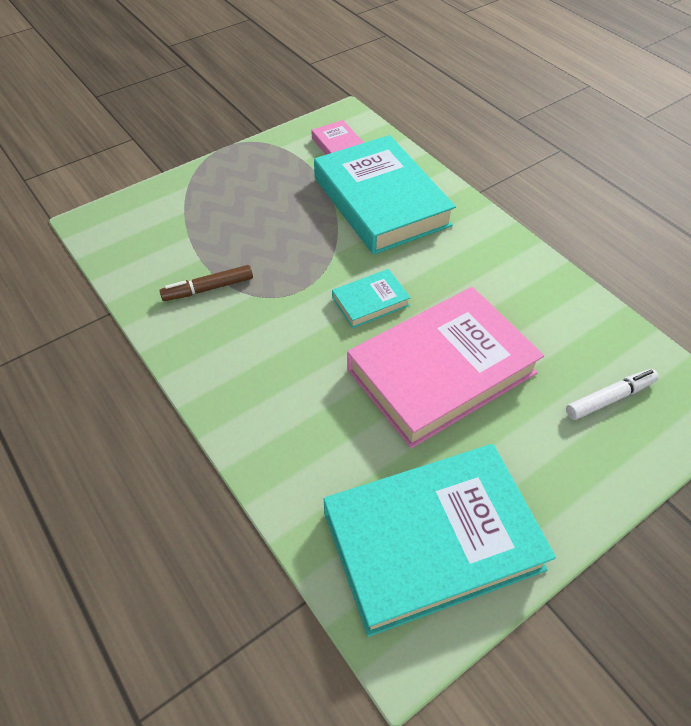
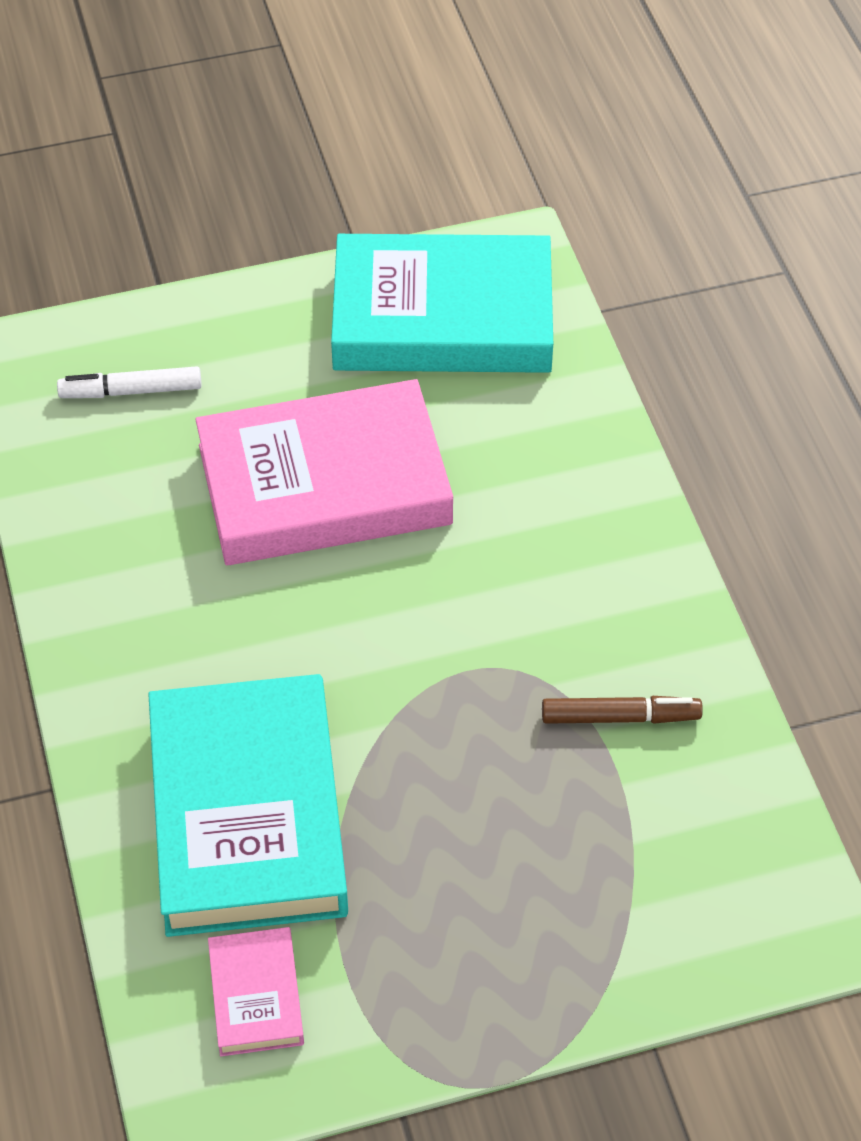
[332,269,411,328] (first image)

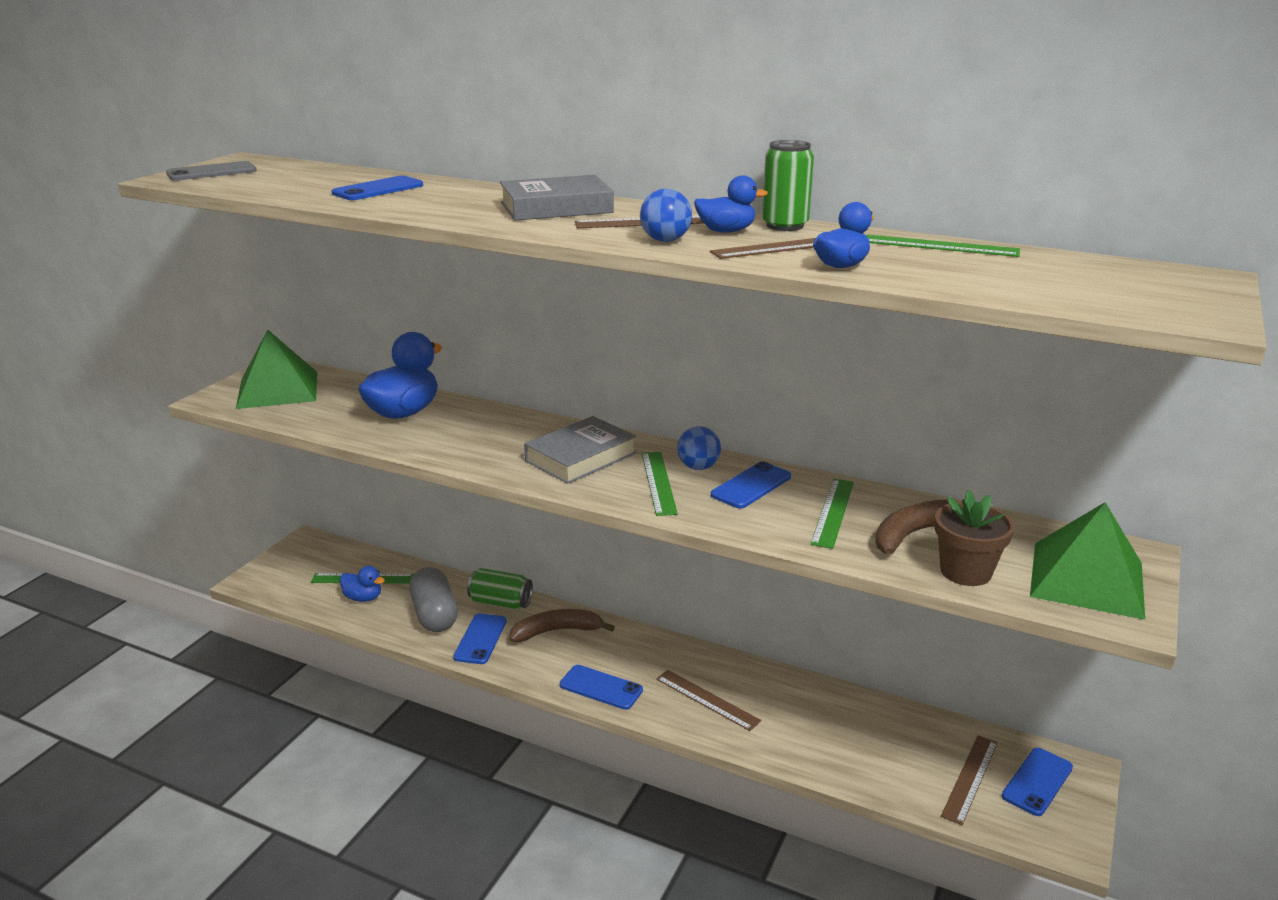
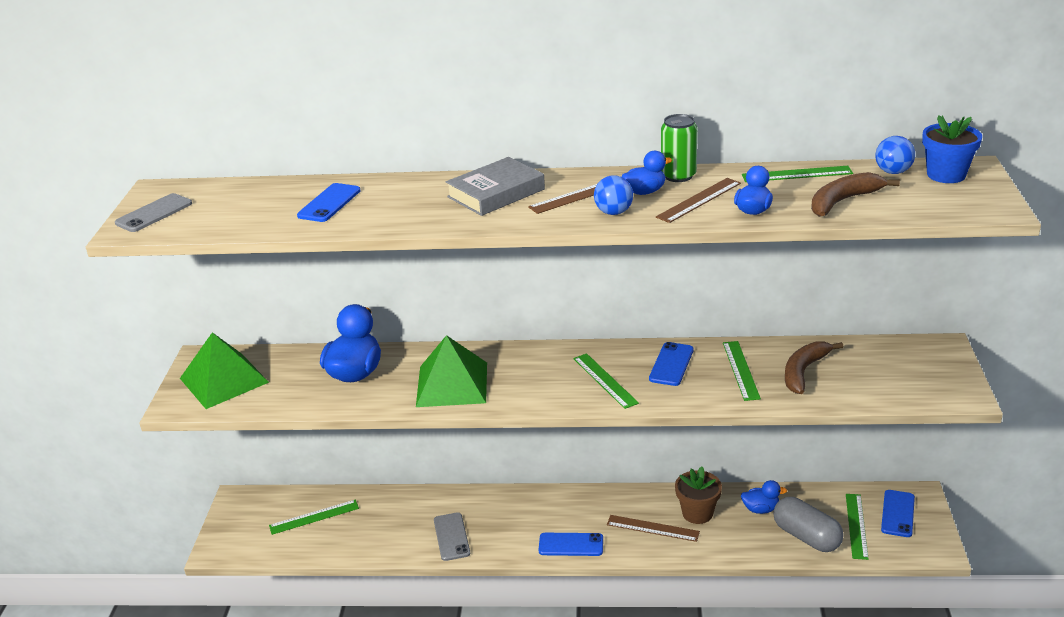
[524,416,636,484] (first image)
[875,136,915,174]
[675,466,722,524]
[416,335,487,407]
[741,480,787,514]
[773,497,844,552]
[467,568,533,610] (first image)
[811,172,900,217]
[434,512,470,561]
[846,494,869,560]
[922,115,982,183]

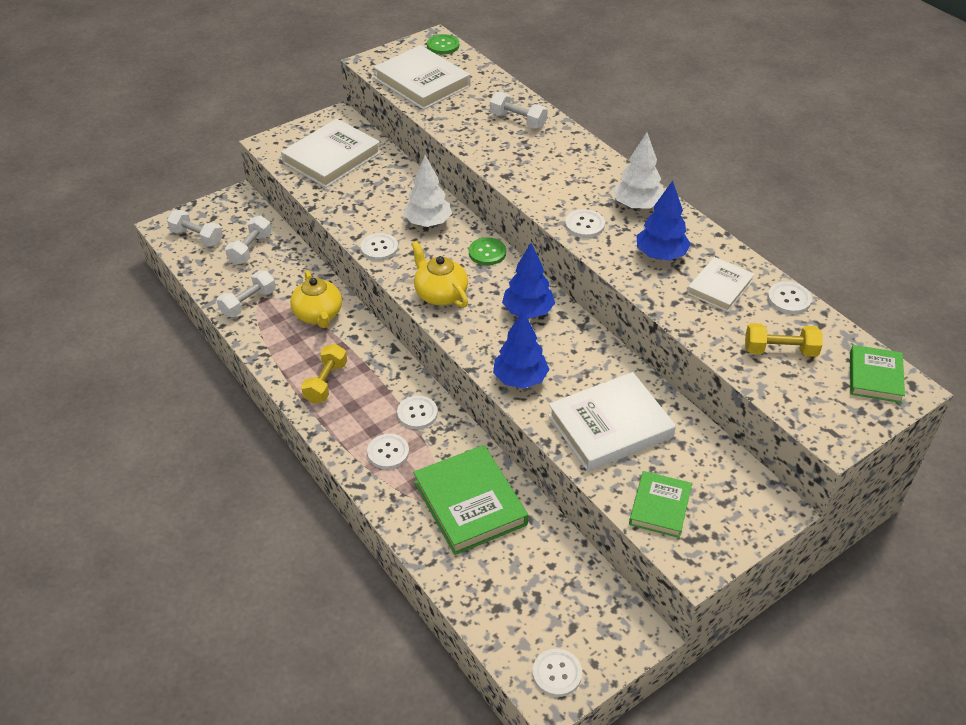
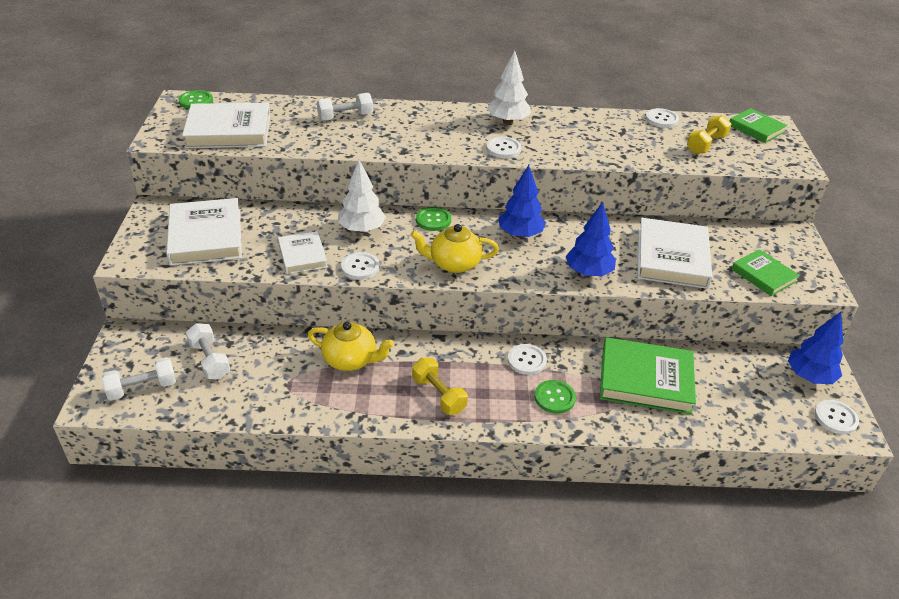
[788,312,843,384]
[278,231,328,274]
[217,271,276,317] (first image)
[535,380,576,414]

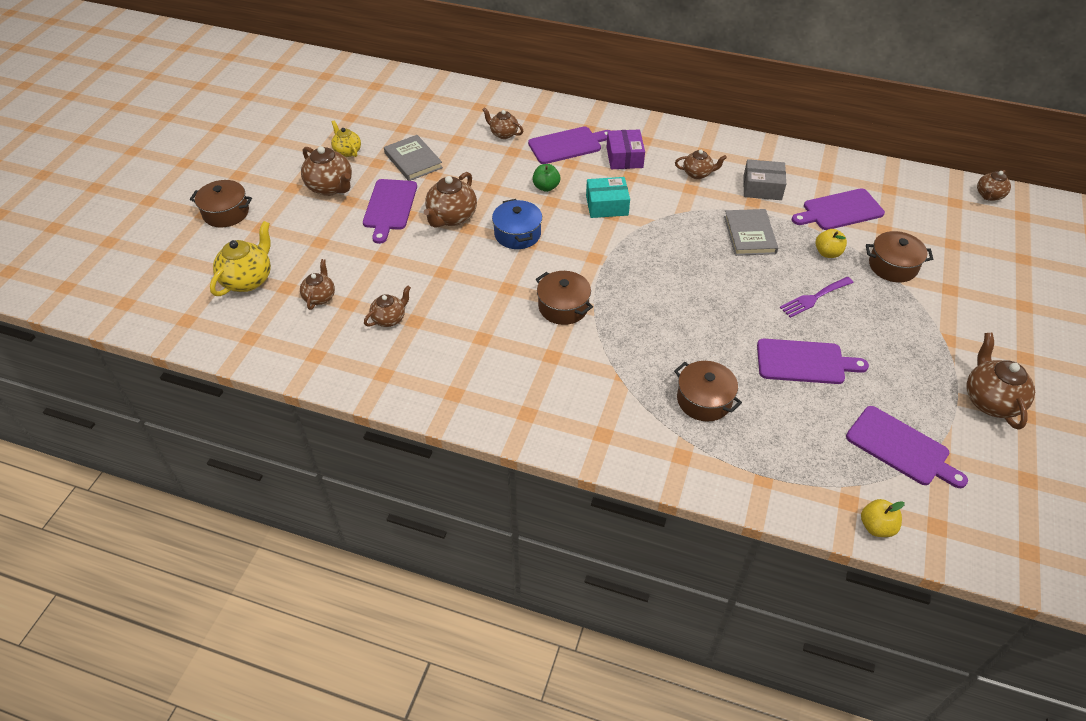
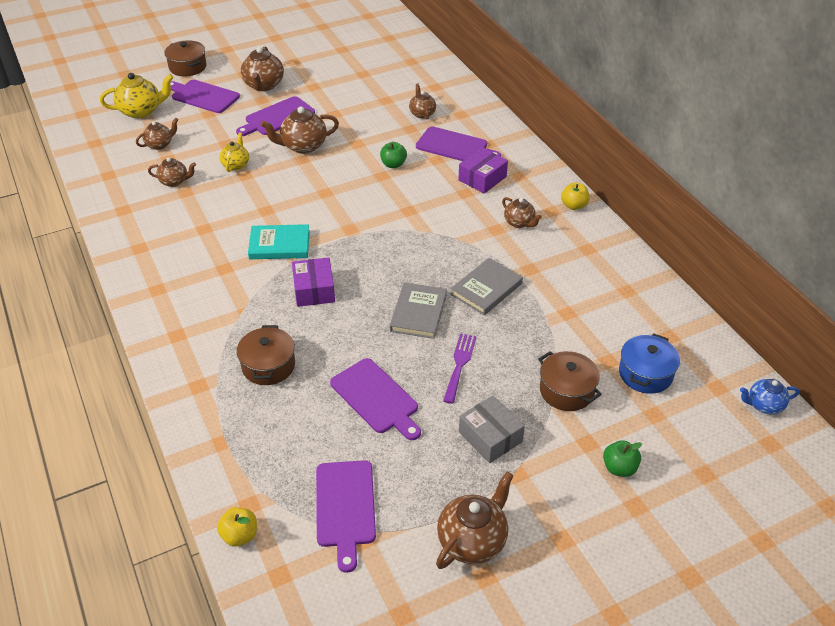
[220,132,249,172]
[390,282,447,339]
[459,395,525,463]
[740,379,799,414]
[586,177,630,218] (first image)
[170,80,240,113]
[619,333,680,394]
[561,182,590,210]
[248,224,310,259]
[443,333,477,404]
[292,258,335,307]
[603,440,642,477]

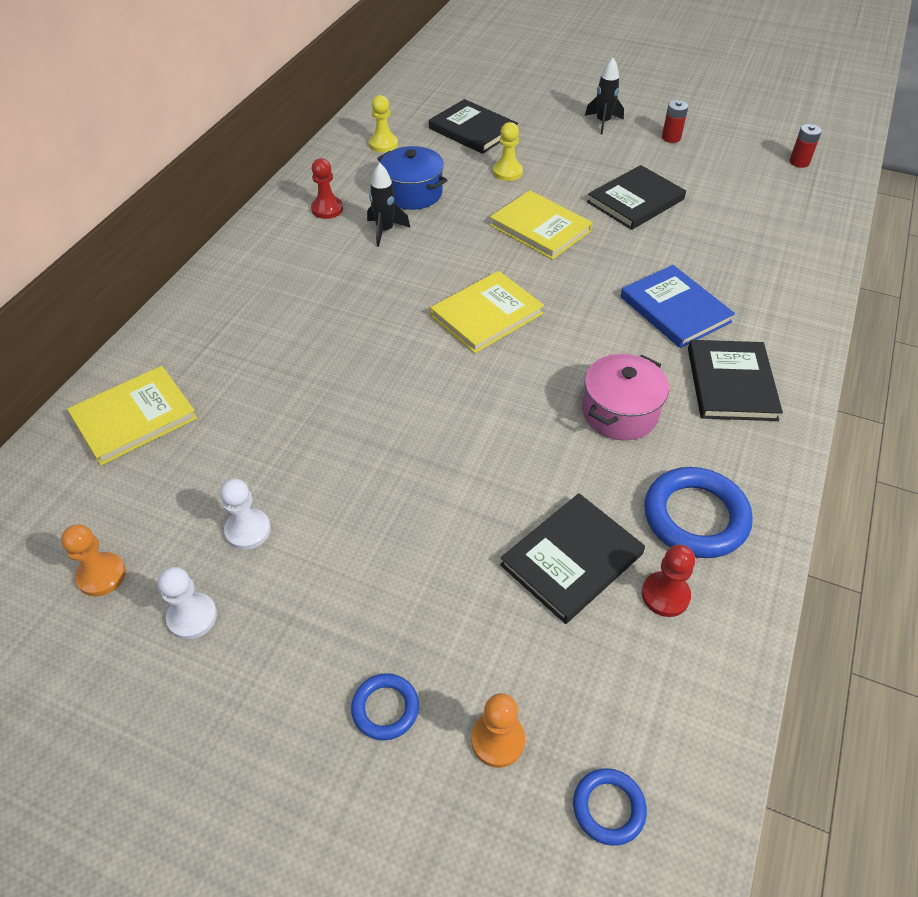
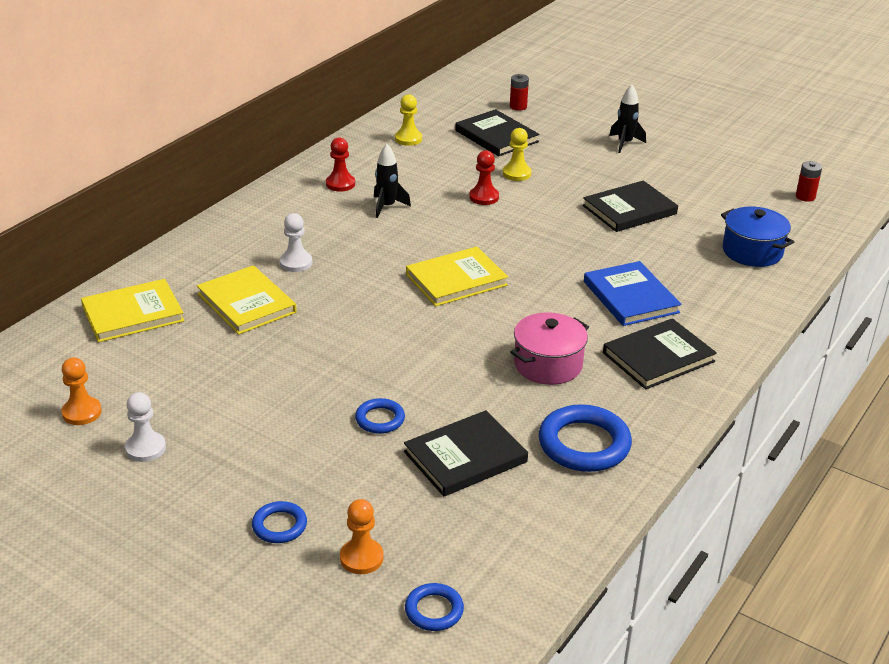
[510,74,529,111]
[721,206,794,267]
[197,265,297,335]
[603,318,717,389]
[280,213,312,272]
[469,150,499,205]
[355,398,405,434]

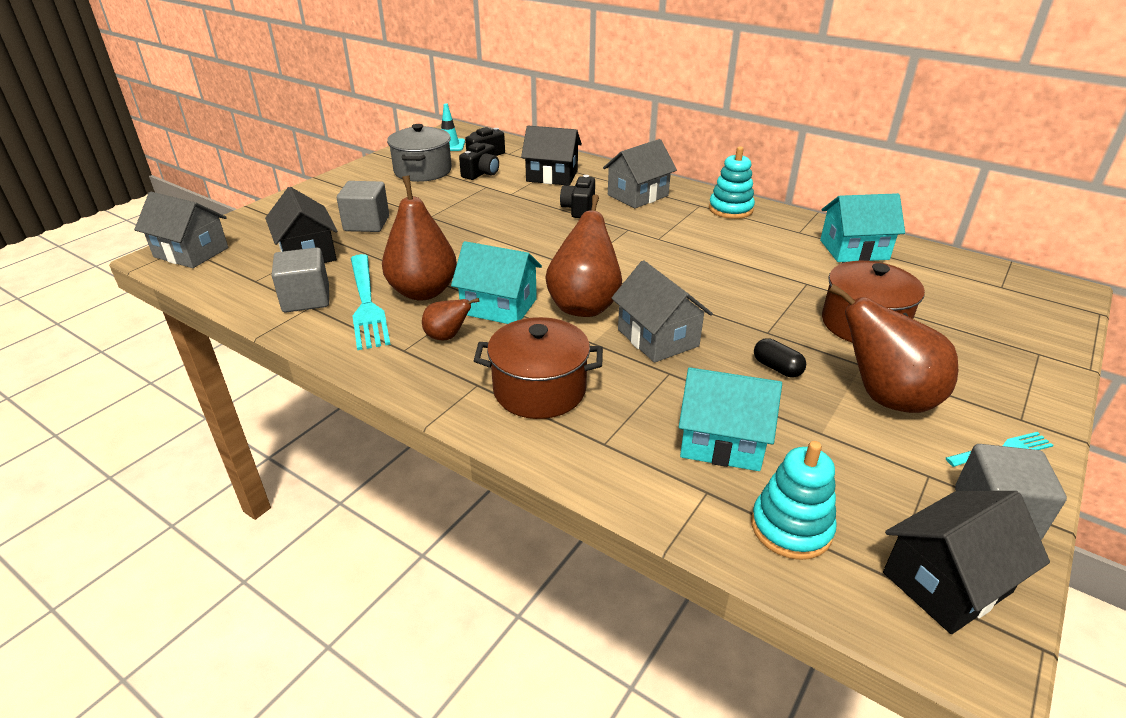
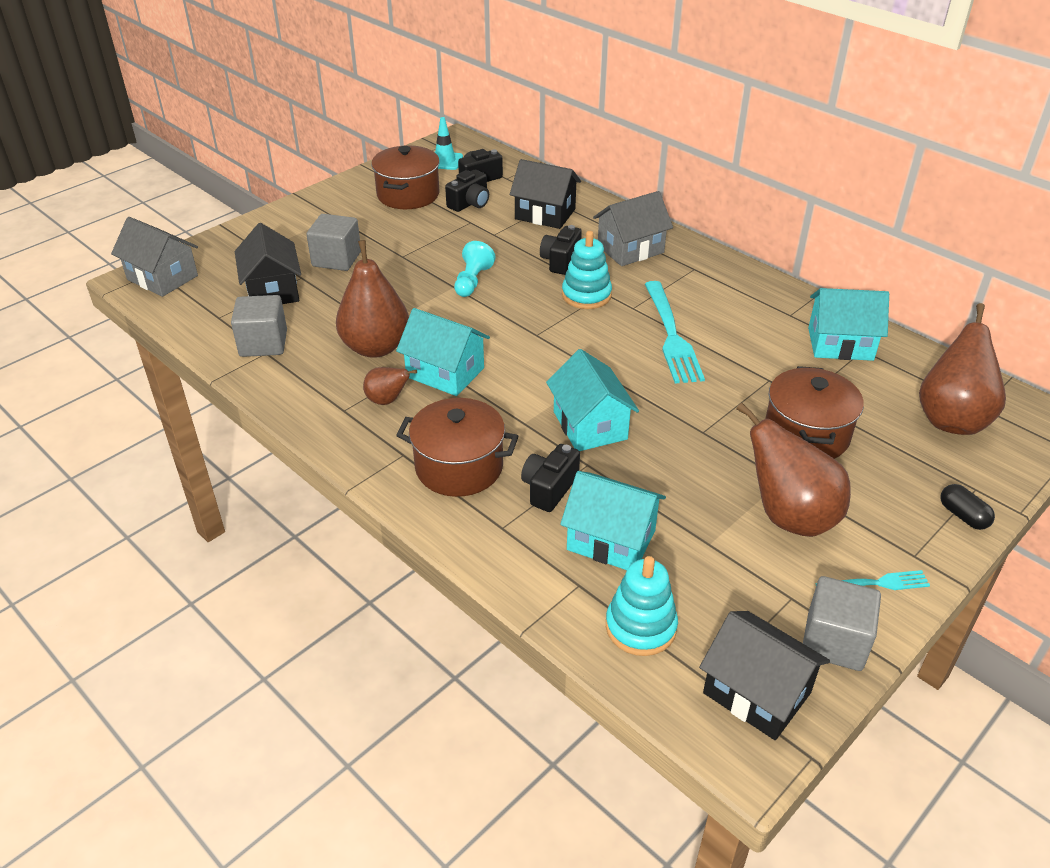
[371,145,440,209]
[562,231,612,309]
[919,303,1006,435]
[645,281,705,383]
[546,349,639,451]
[940,484,995,530]
[699,611,830,740]
[454,241,495,297]
[521,444,580,512]

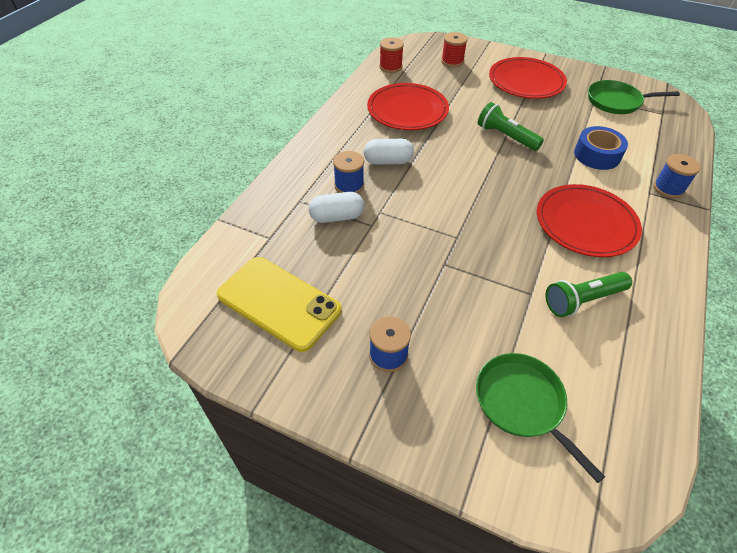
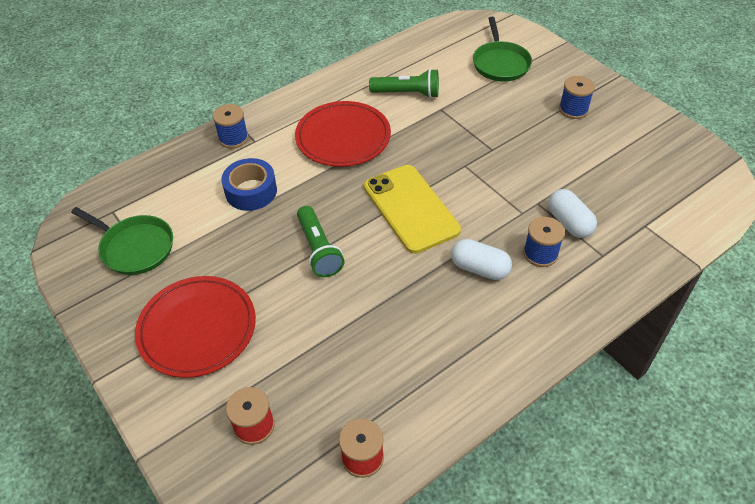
[367,83,449,130] (first image)
[548,189,597,238]
[364,165,461,254]

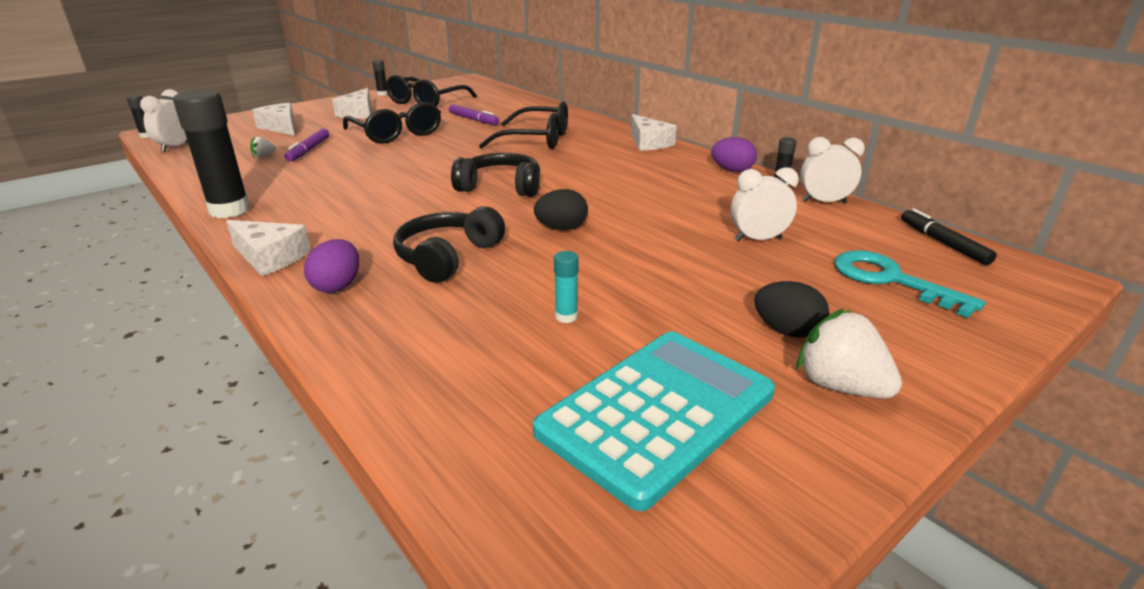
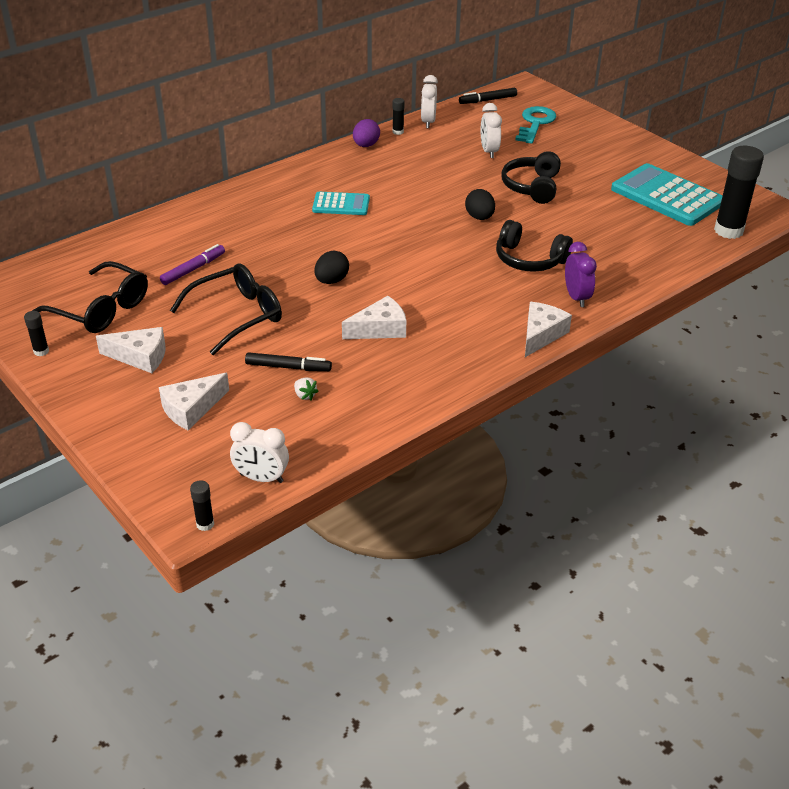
[714,146,764,239]
[479,101,568,149] (first image)
[342,296,406,339]
[245,352,332,371]
[501,151,561,204]
[565,242,597,307]
[515,106,556,144]
[554,251,579,323] (first image)
[314,251,349,284]
[797,309,902,399] (first image)
[312,192,370,215]

